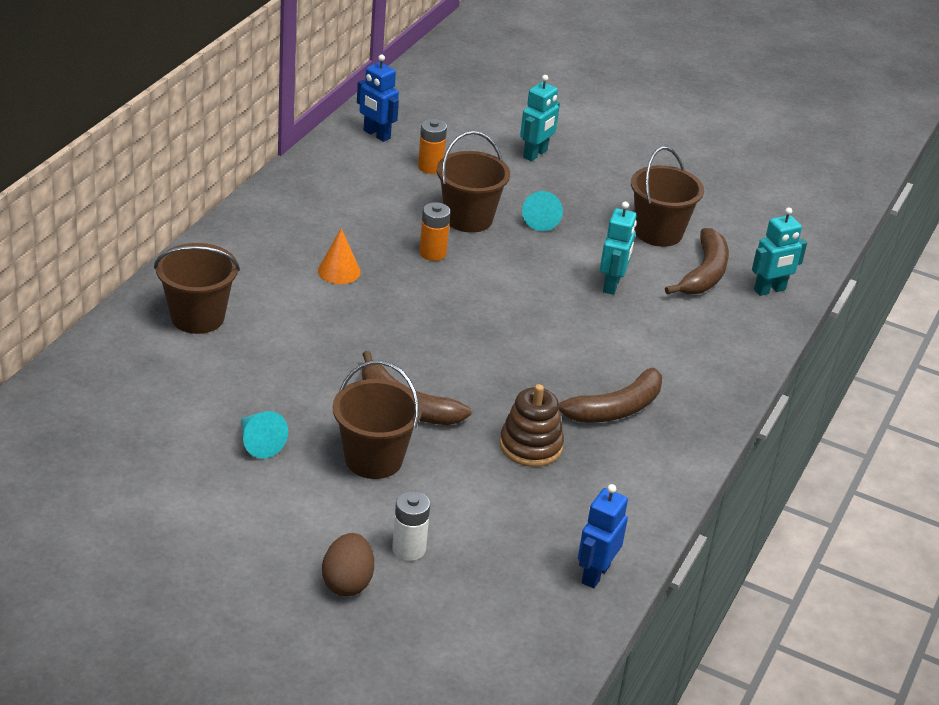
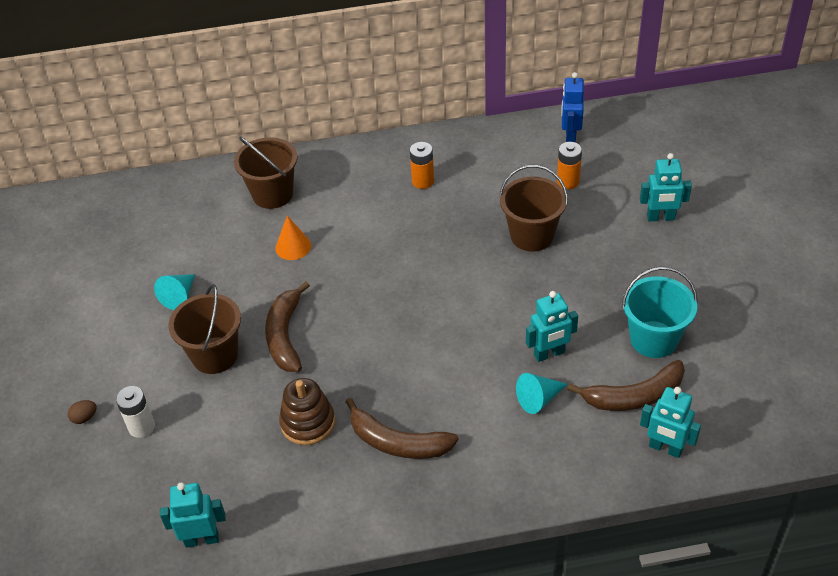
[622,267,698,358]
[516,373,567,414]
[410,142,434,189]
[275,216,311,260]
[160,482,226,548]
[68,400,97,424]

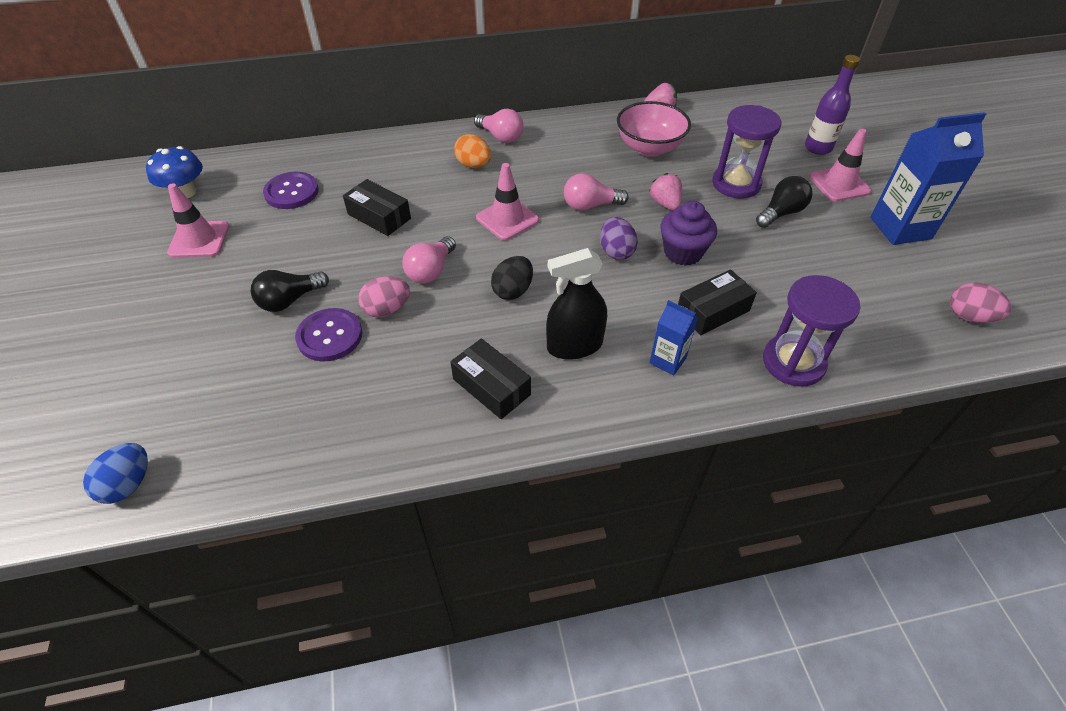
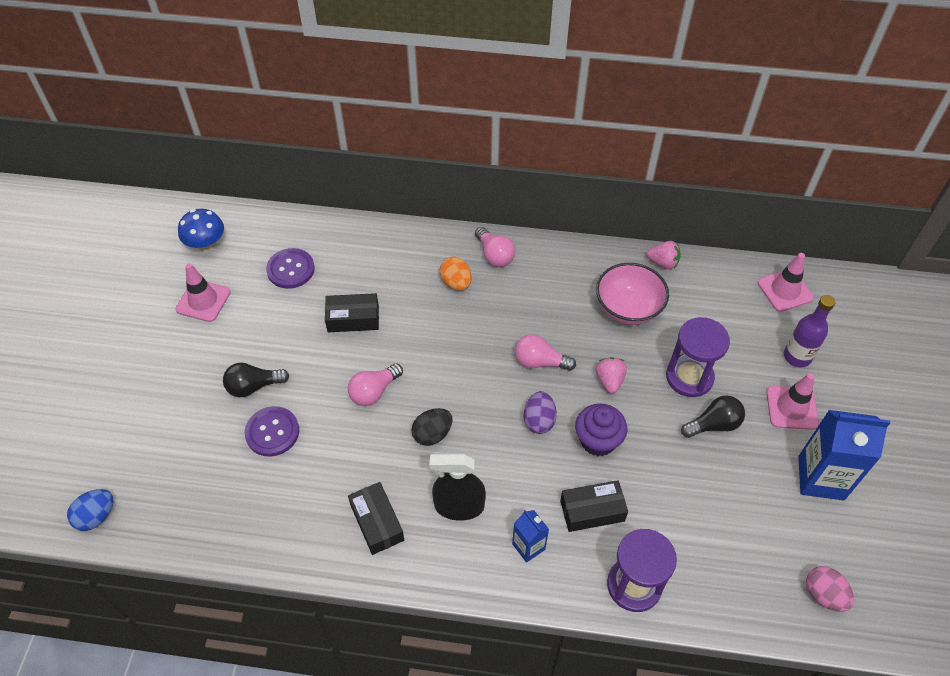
[758,253,814,312]
[325,293,379,332]
[358,276,410,317] (first image)

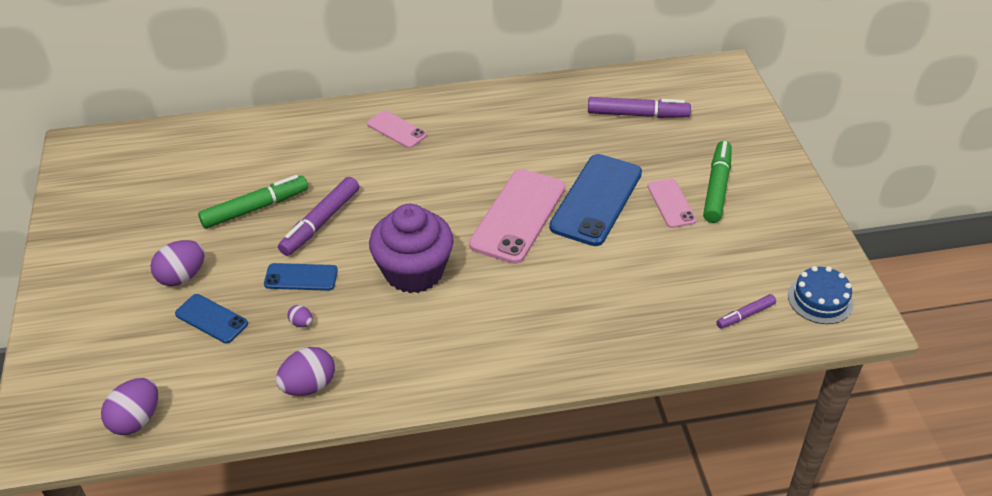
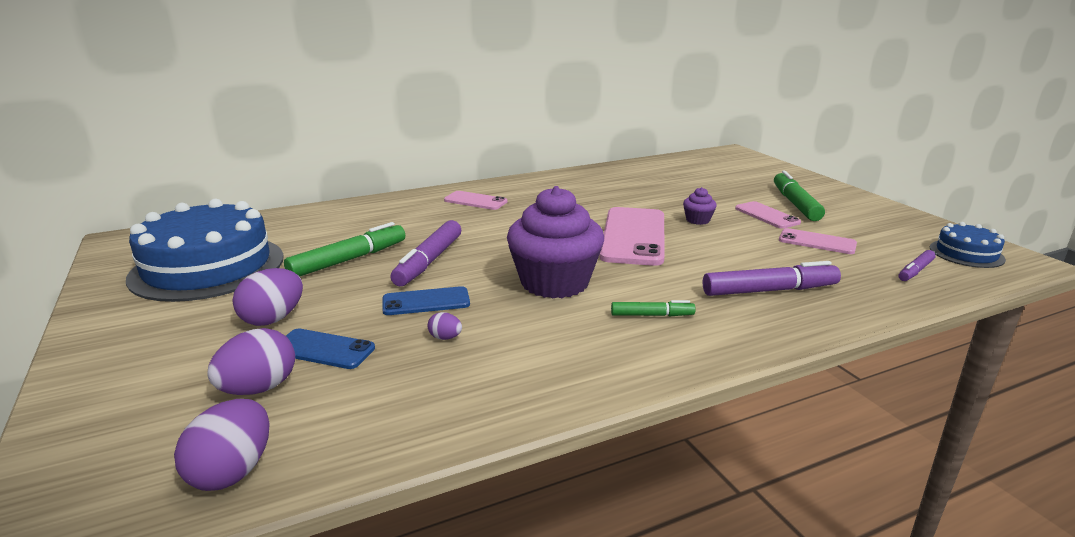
[703,261,841,296]
[683,187,717,225]
[207,328,295,395]
[126,199,283,302]
[779,228,857,254]
[611,300,696,317]

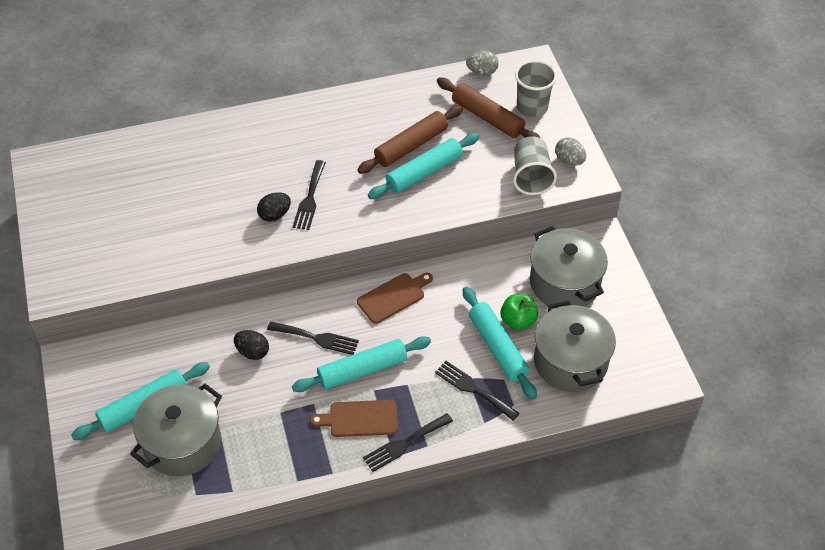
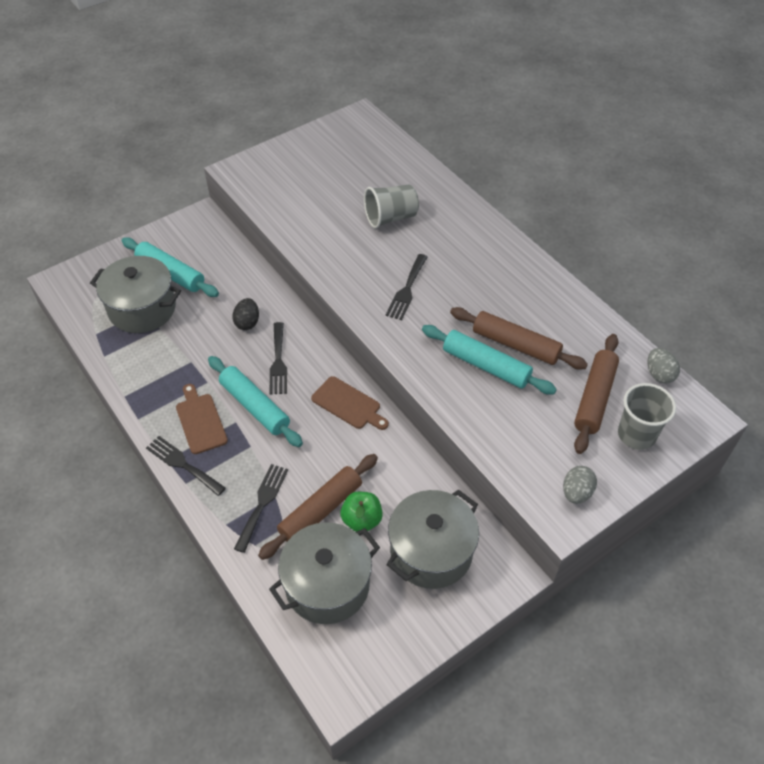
[364,185,419,228]
[386,254,428,320]
[257,192,291,222] (first image)
[258,454,378,560]

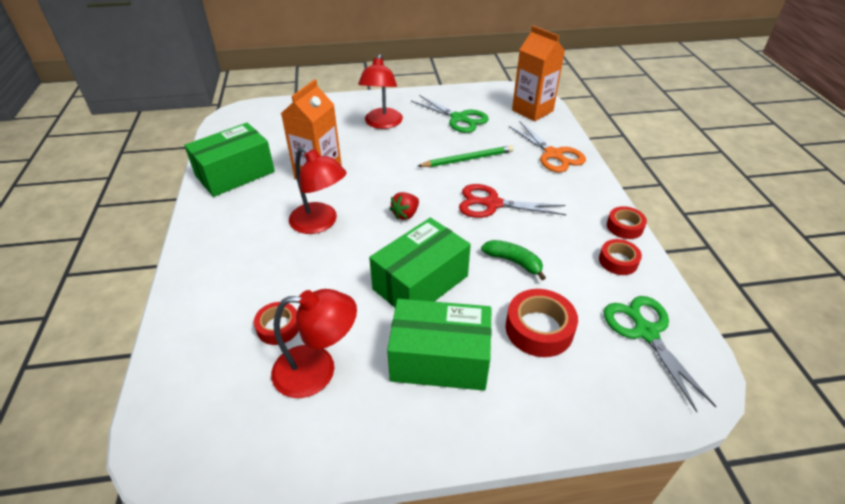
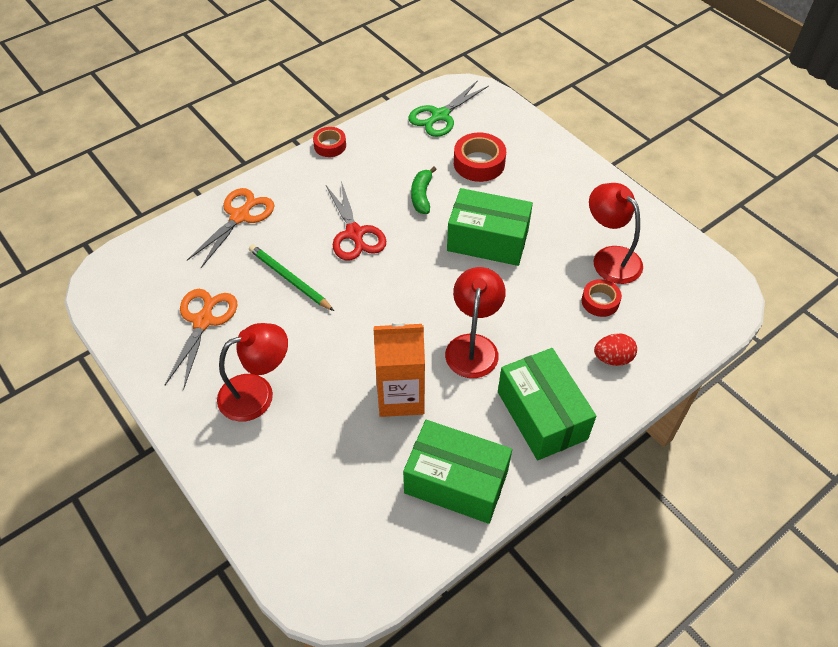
[512,26,565,121] (first image)
[165,289,237,390]
[389,192,419,220] (first image)
[599,239,642,275] (first image)
[498,348,596,460]
[594,333,637,366]

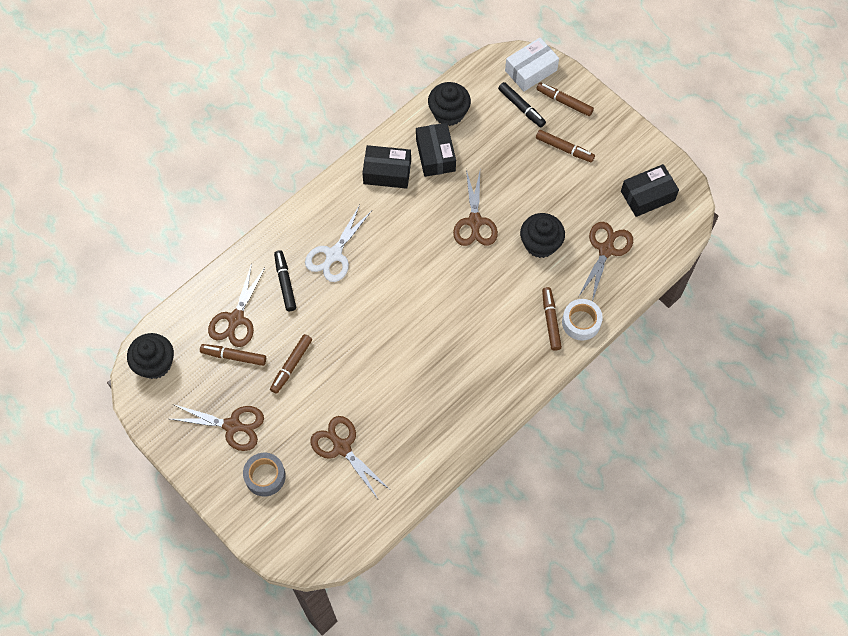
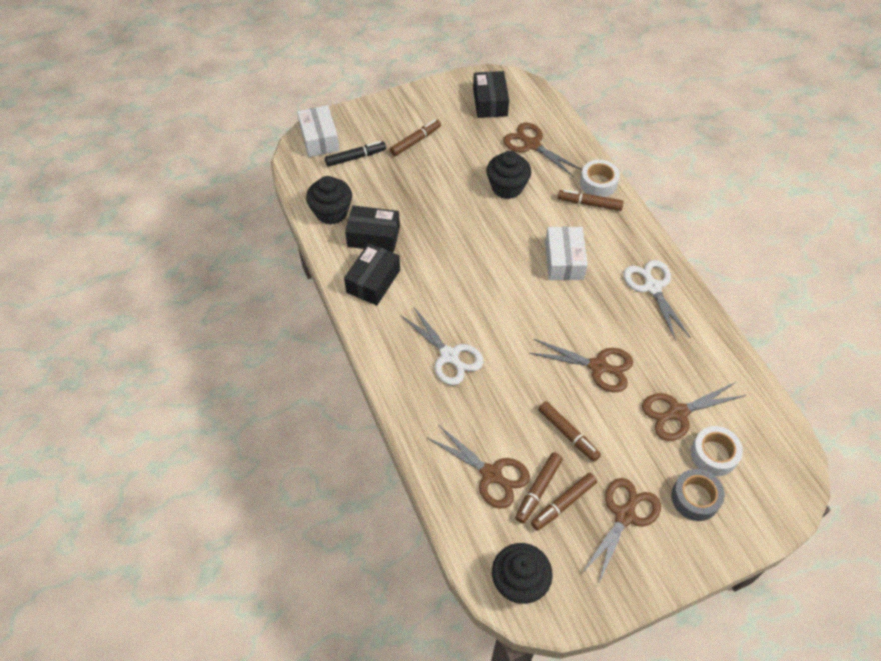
[531,473,597,531]
[529,339,633,392]
[274,250,296,311] (first image)
[545,227,588,280]
[623,260,690,341]
[691,426,743,476]

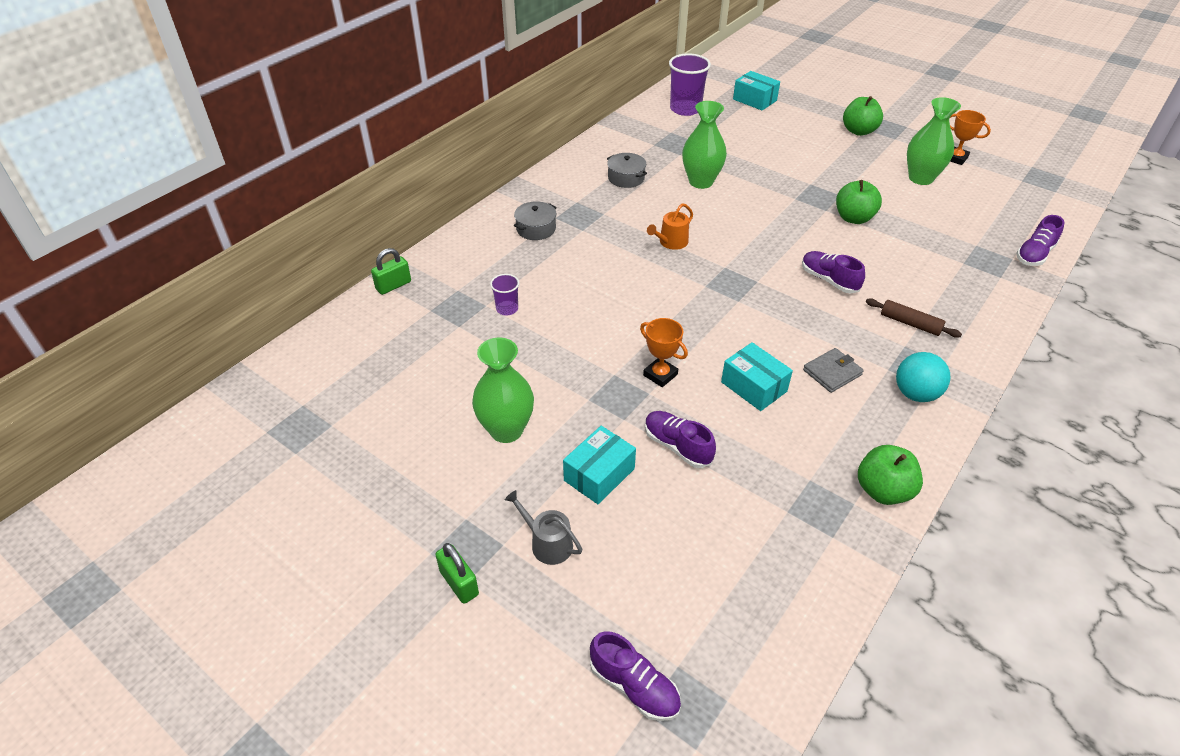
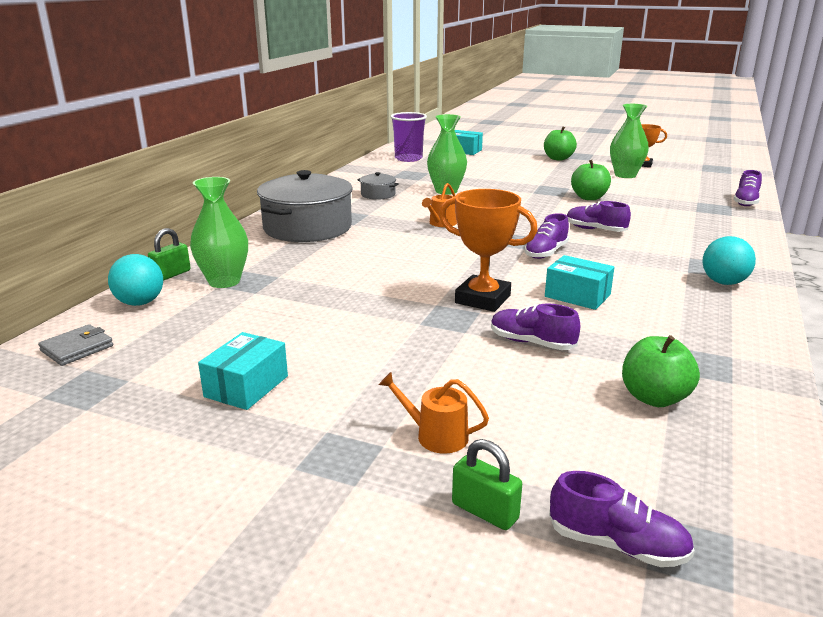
[257,170,353,242]
[490,274,519,315] (first image)
[866,298,962,338] (first image)
[439,189,538,312]
[190,177,248,288]
[38,324,113,366]
[198,332,288,410]
[622,335,700,407]
[379,372,489,454]
[452,439,522,530]
[525,213,569,259]
[108,254,163,306]

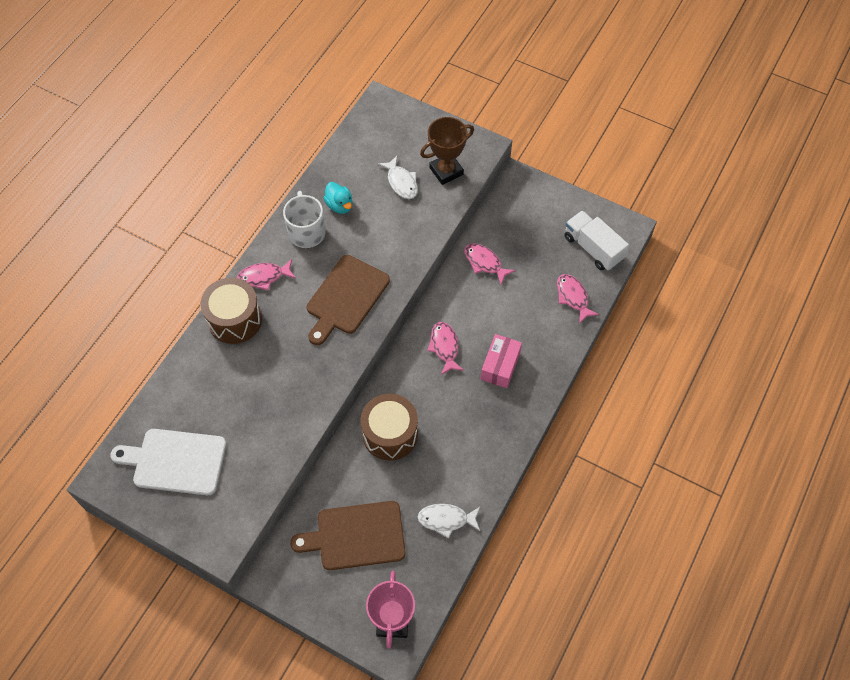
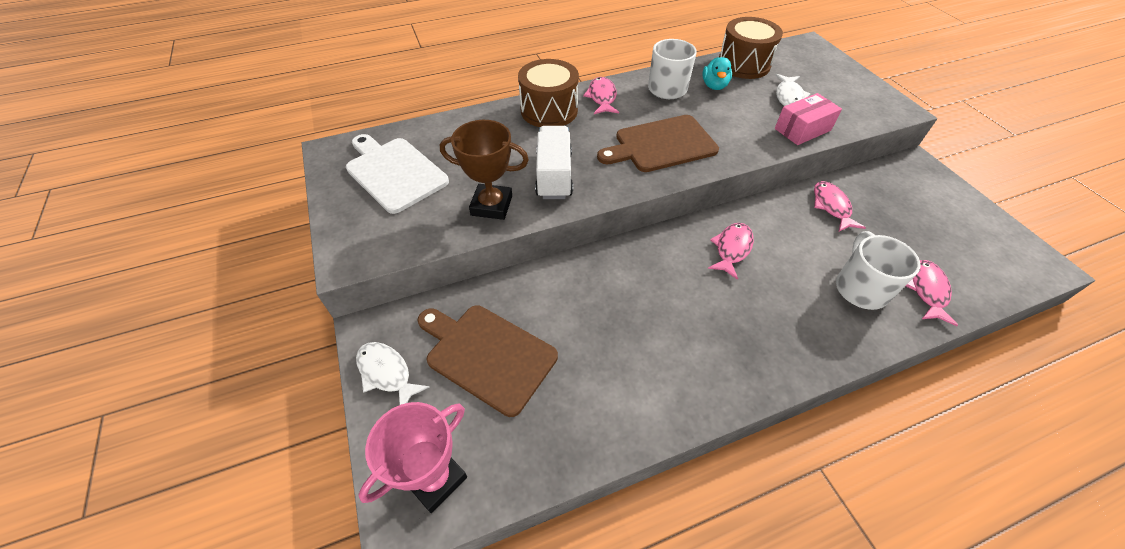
[440,120,529,220]
[535,126,573,199]
[583,77,619,114]
[775,93,842,145]
[719,17,783,79]
[356,342,430,405]
[836,231,921,310]

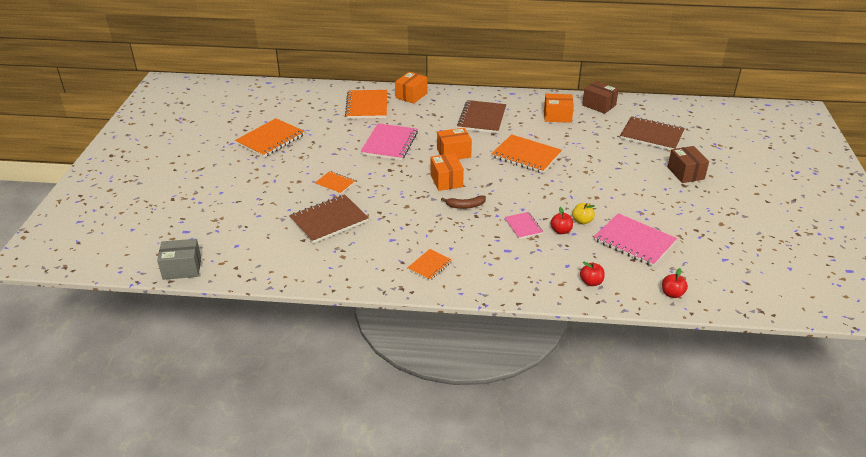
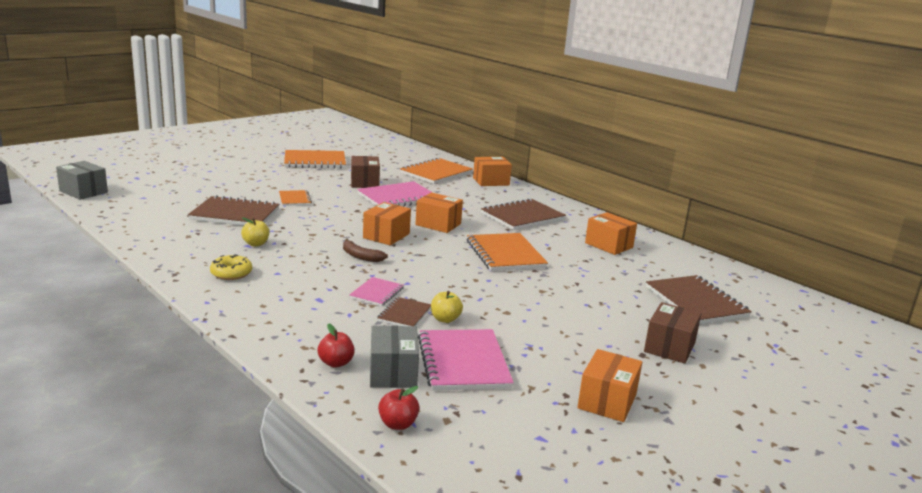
[351,156,380,188]
[377,297,431,326]
[210,254,252,280]
[241,217,269,247]
[370,326,419,388]
[577,349,642,422]

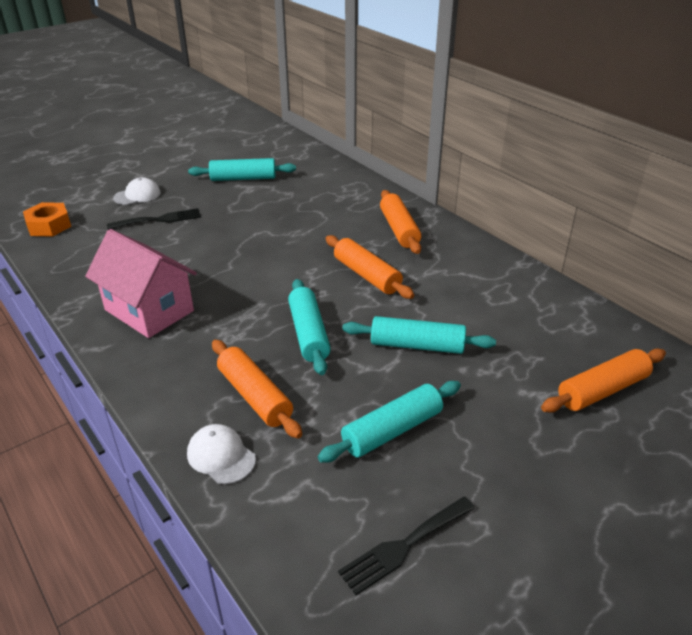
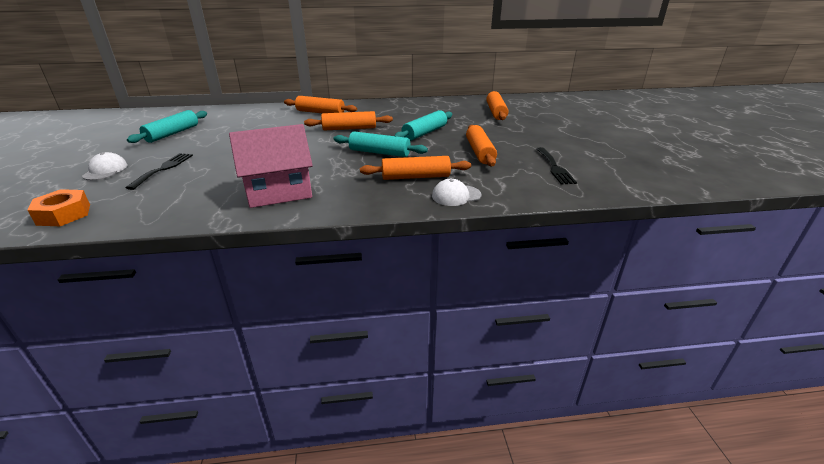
[466,125,497,167]

